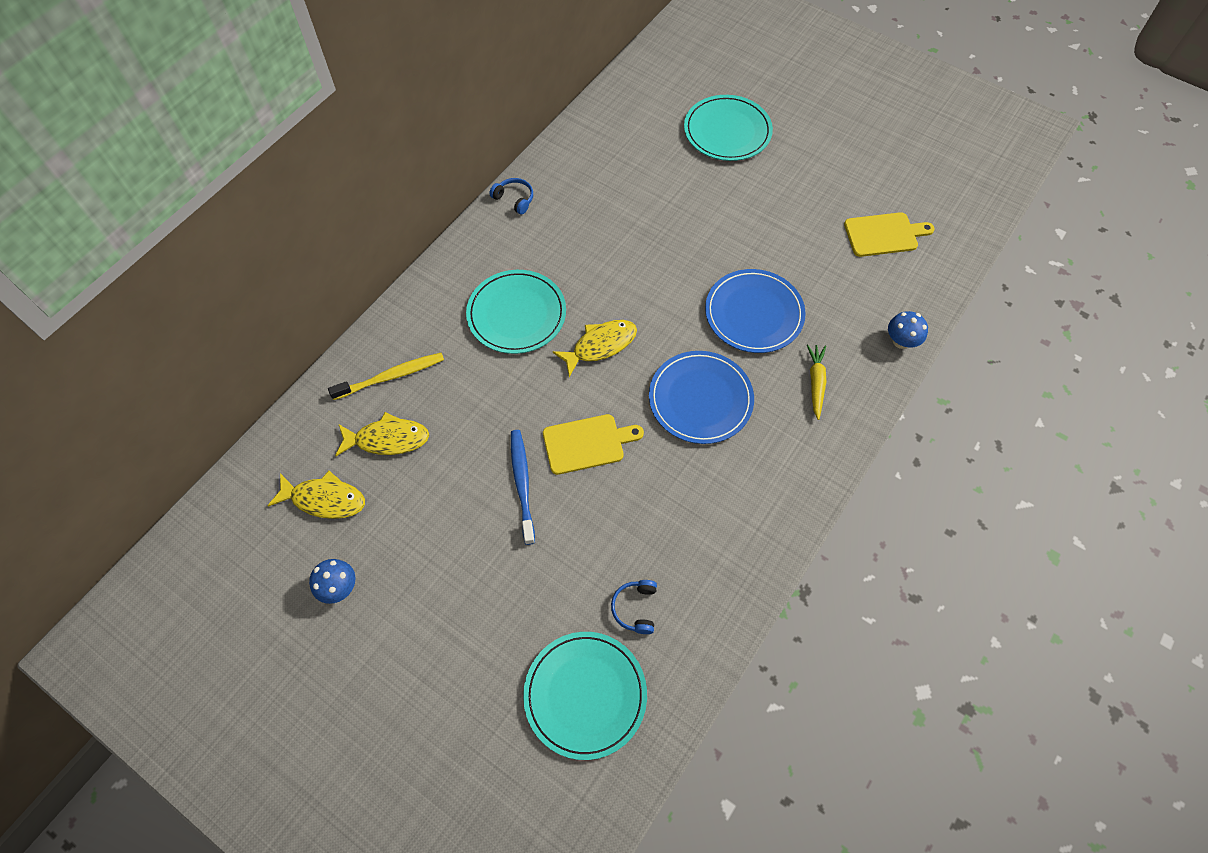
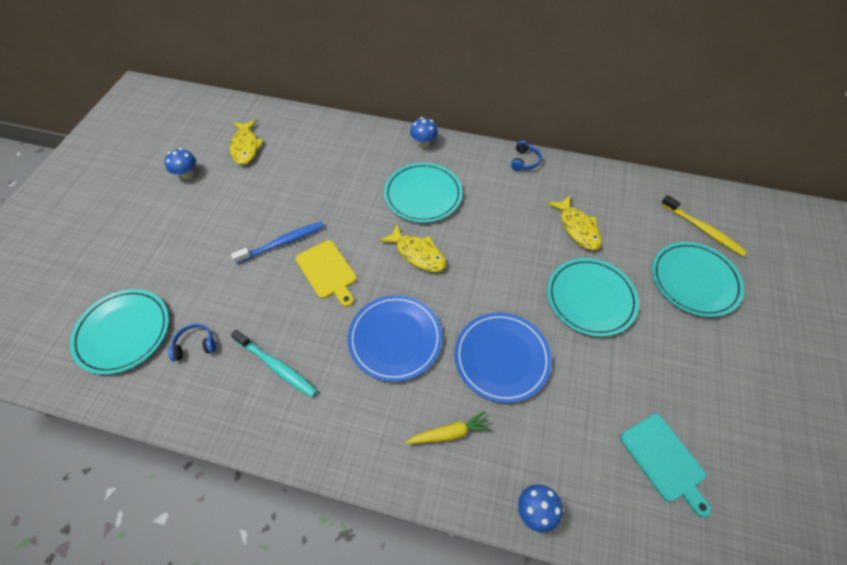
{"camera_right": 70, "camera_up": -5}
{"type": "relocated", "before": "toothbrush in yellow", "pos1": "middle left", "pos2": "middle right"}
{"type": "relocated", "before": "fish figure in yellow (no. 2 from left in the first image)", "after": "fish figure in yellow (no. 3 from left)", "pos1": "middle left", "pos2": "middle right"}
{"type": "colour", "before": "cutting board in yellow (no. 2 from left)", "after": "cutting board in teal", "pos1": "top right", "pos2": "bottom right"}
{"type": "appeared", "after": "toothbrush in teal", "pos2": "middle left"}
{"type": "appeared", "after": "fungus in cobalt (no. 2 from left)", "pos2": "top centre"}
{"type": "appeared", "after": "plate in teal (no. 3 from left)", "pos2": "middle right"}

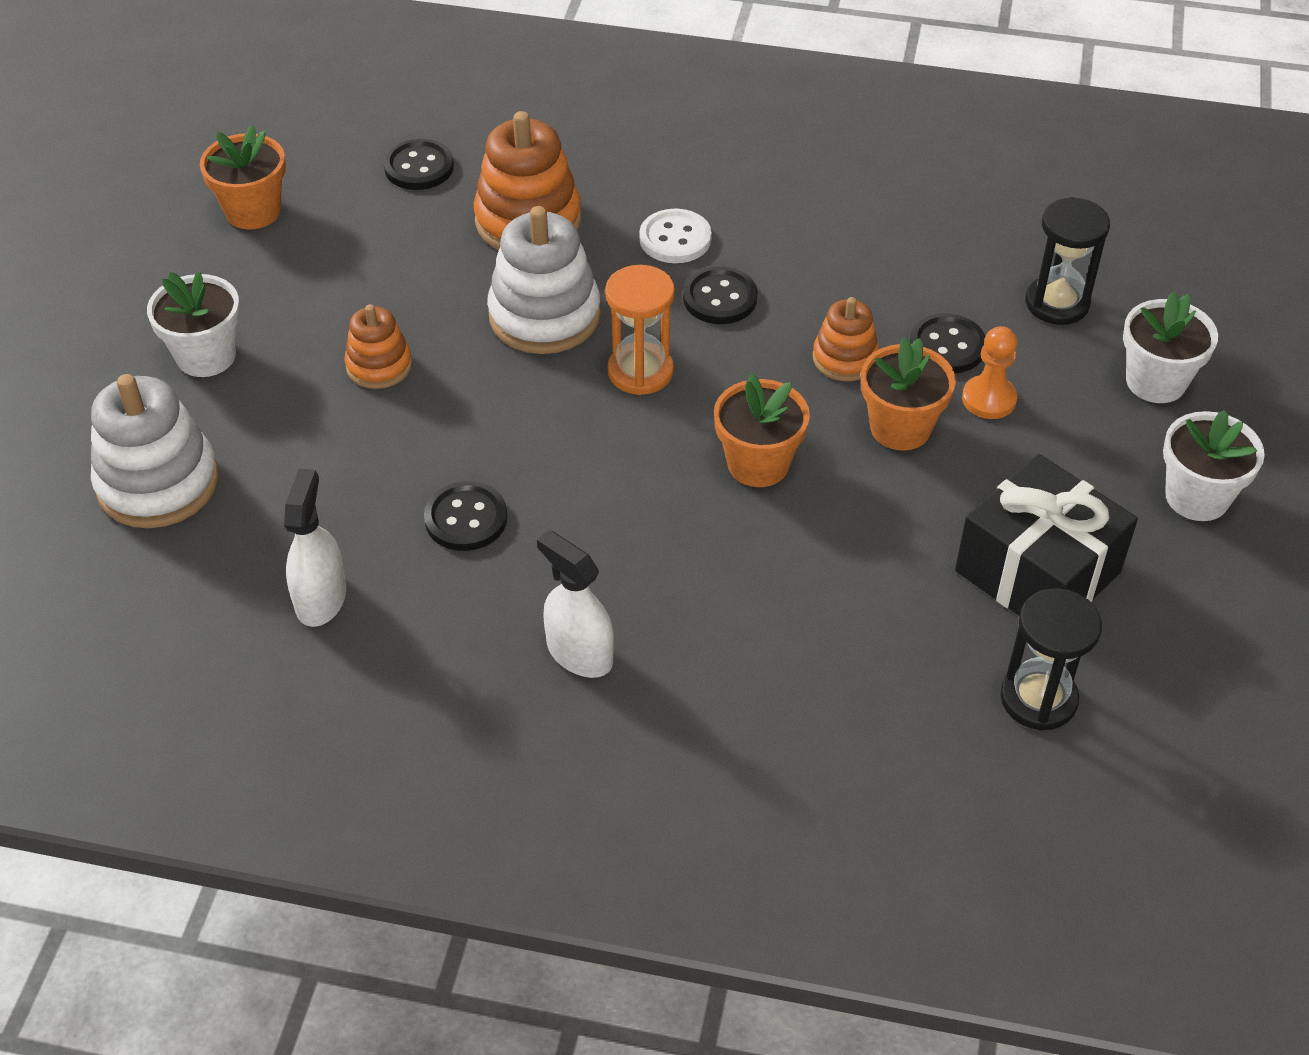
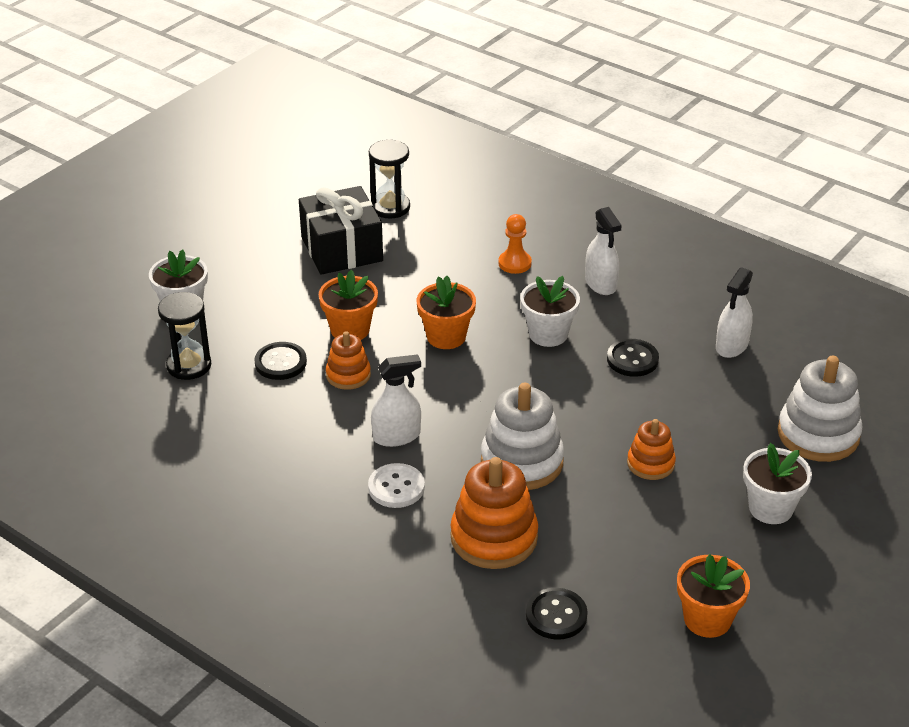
{"camera_right": -155, "camera_up": -10}
{"type": "missing", "before": "hourglass in bright orange", "pos1": "top centre"}
{"type": "exchanged", "before": "sewing button in black (no. 3 from left)", "after": "sprayer in snow-white (no. 1 from left)", "pos1": "top centre", "pos2": "centre"}
{"type": "relocated", "before": "pawn in bright orange", "pos1": "middle right", "pos2": "centre"}
{"type": "relocated", "before": "plant pot in snow-white (no. 3 from left in the first image)", "after": "plant pot in snow-white (no. 2 from left)", "pos1": "middle right", "pos2": "centre"}

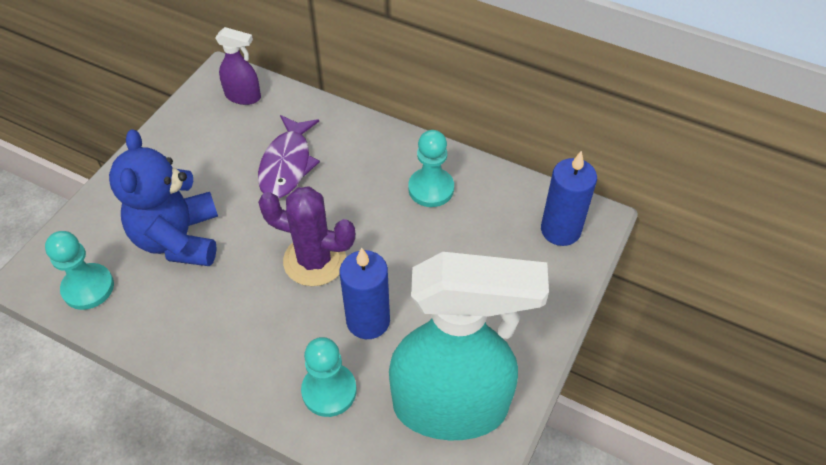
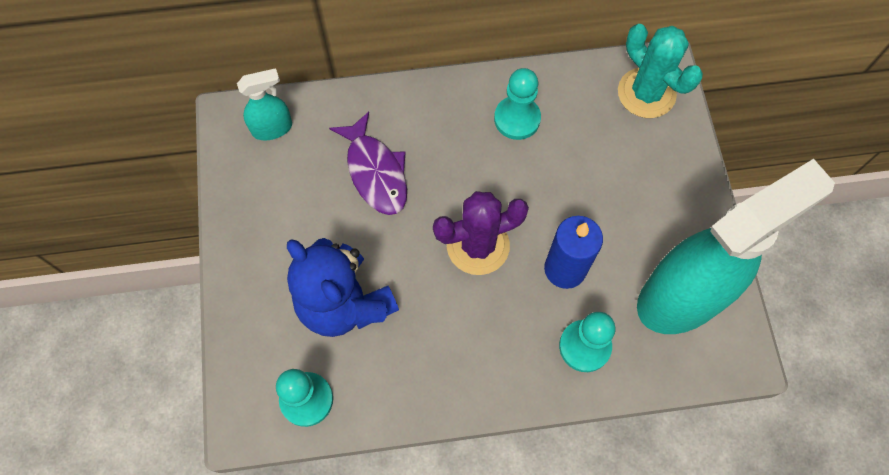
{"camera_right": -35, "camera_up": 15}
{"type": "colour", "before": "sprayer in royal purple", "after": "sprayer in teal (no. 1 from left)", "pos1": "top left", "pos2": "top left"}
{"type": "exchanged", "before": "wax candle in cobalt (no. 2 from left)", "after": "prickly plant in teal", "pos1": "middle right", "pos2": "top right"}

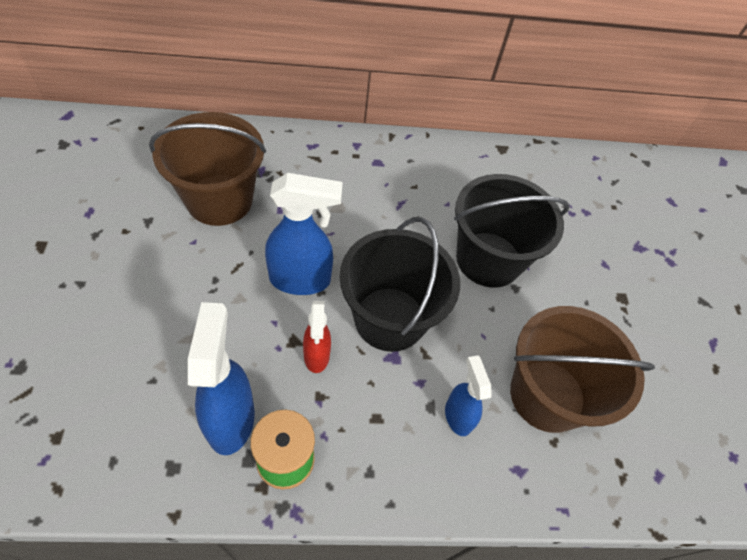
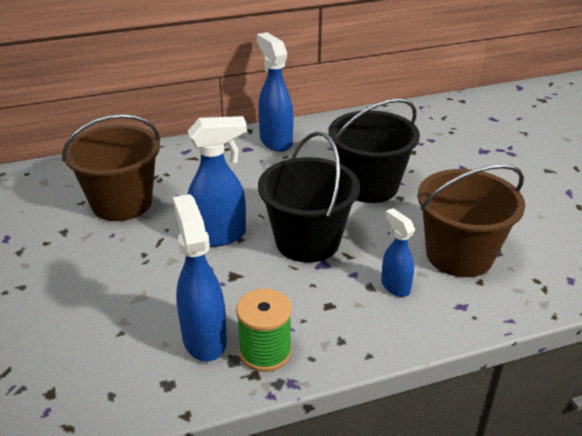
{"camera_right": -10, "camera_up": -20}
{"type": "missing", "before": "sprayer in red", "pos1": "centre"}
{"type": "appeared", "after": "sprayer in cobalt (no. 3 from left)", "pos2": "top centre"}

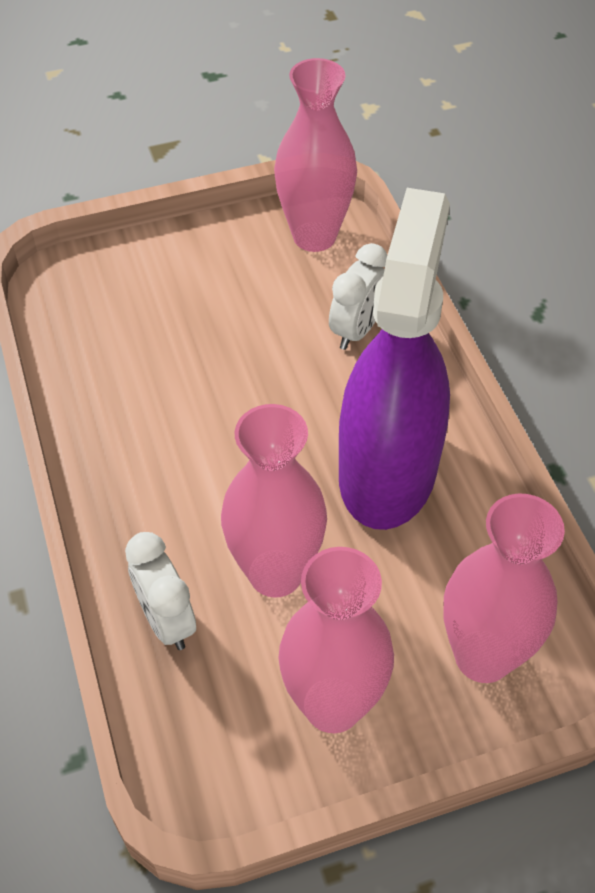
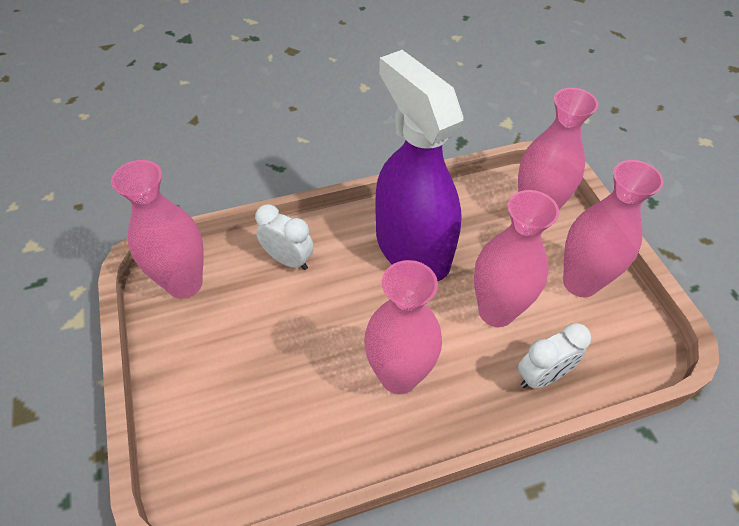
{"camera_right": -90, "camera_up": 0}
{"type": "spun", "before": "sprayer in royal purple", "pos1": "centre", "pos2": "top centre", "turn": 45}
{"type": "appeared", "after": "tall vase in rosy (no. 2 from left)", "pos2": "centre"}

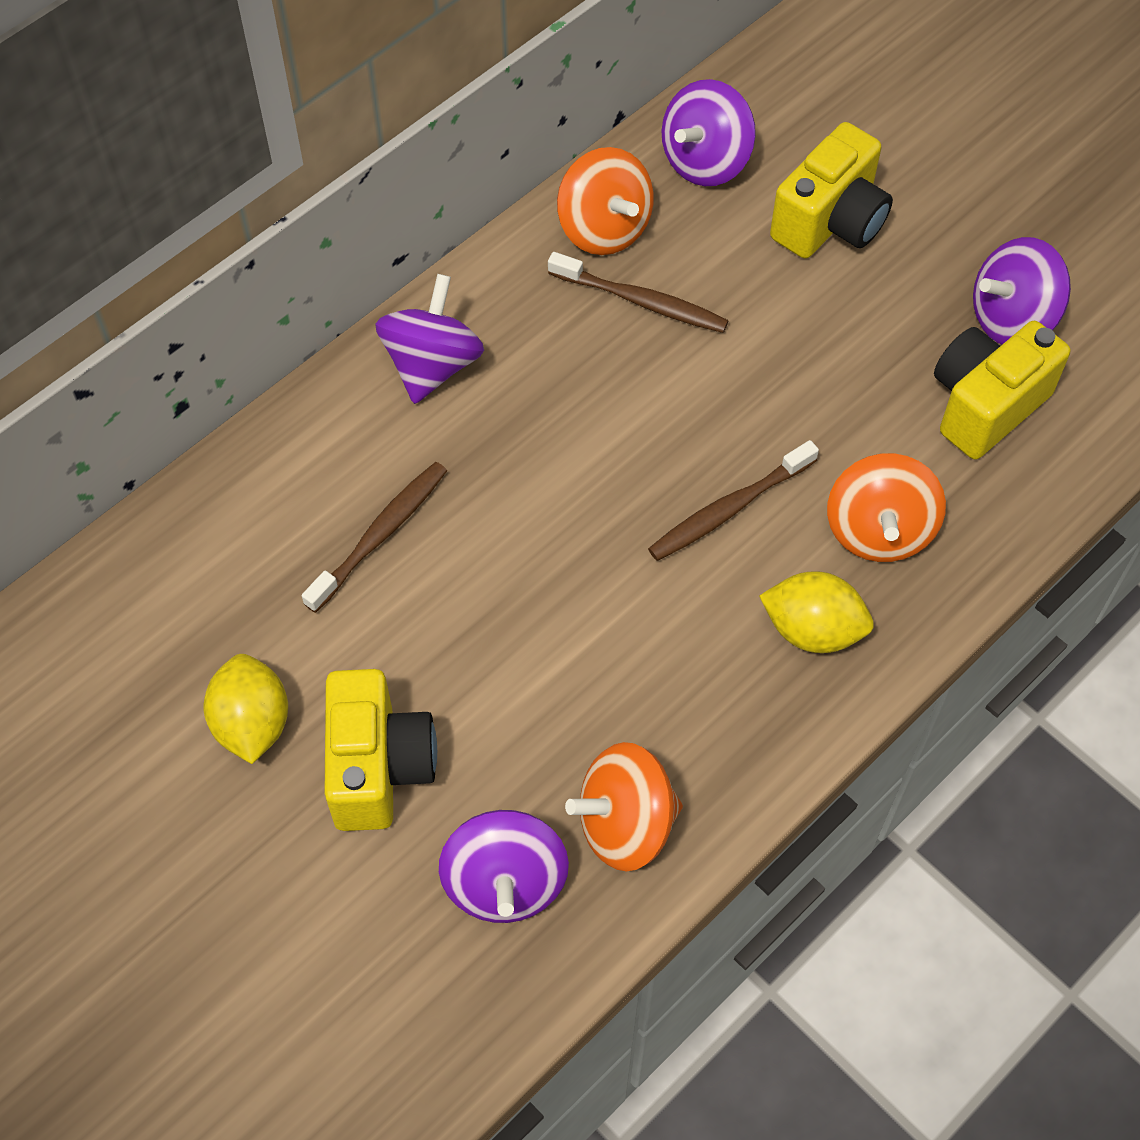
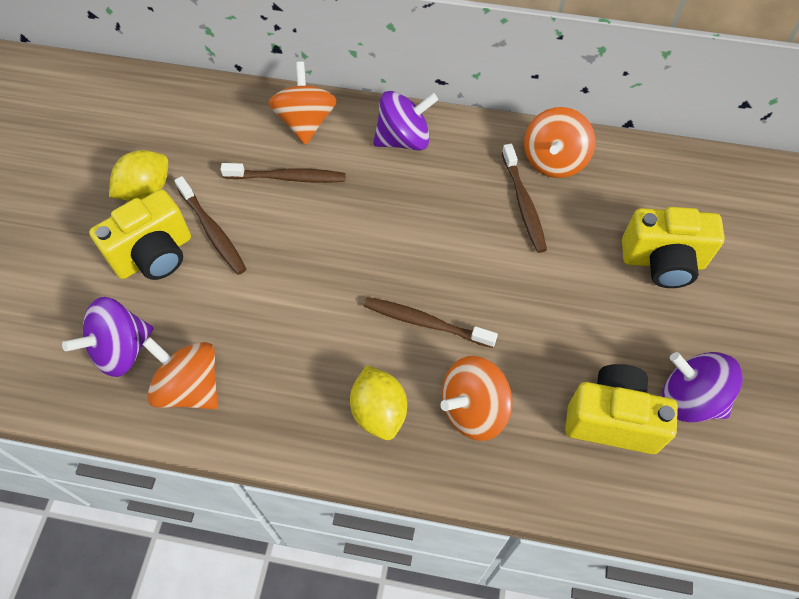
{"camera_right": 55, "camera_up": 0}
{"type": "missing", "before": "toy top in royal purple (no. 3 from left)", "pos1": "top centre"}
{"type": "appeared", "after": "toothbrush in dark brown (no. 1 from left)", "pos2": "middle left"}
{"type": "appeared", "after": "toy top in bright orange (no. 2 from left)", "pos2": "top centre"}

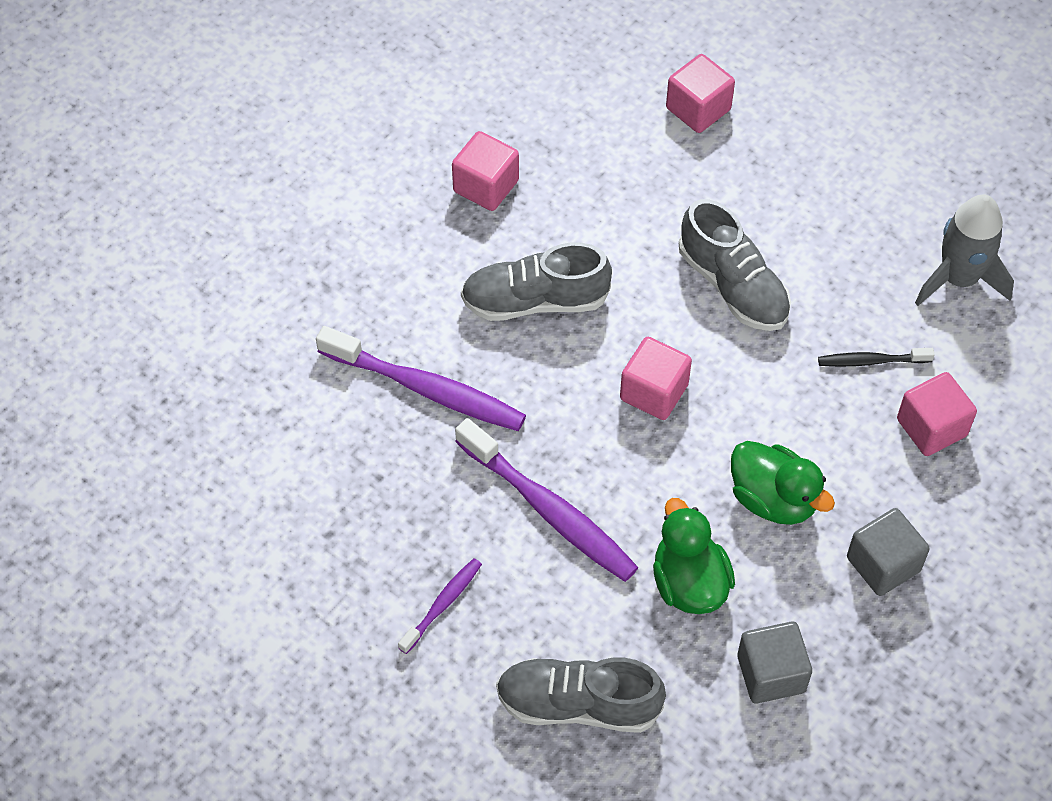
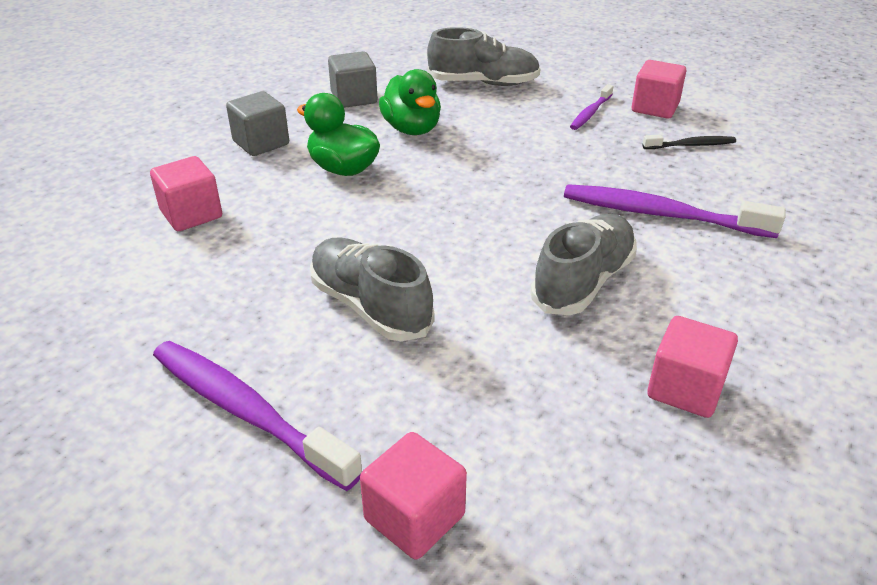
{"camera_right": 175, "camera_up": -20}
{"type": "relocated", "before": "toothbrush in royal purple (no. 3 from left in the first image)", "after": "toothbrush in royal purple (no. 1 from left)", "pos1": "centre", "pos2": "bottom left"}
{"type": "spun", "before": "shoe in grey (no. 1 from left in the first image)", "pos1": "centre", "pos2": "centre", "turn": -45}
{"type": "relocated", "before": "cube in rosy (no. 2 from left in the first image)", "after": "cube in rosy (no. 3 from left)", "pos1": "centre", "pos2": "top right"}
{"type": "relocated", "before": "toothbrush in black", "pos1": "middle right", "pos2": "top right"}
{"type": "missing", "before": "spaceship in grey", "pos1": "top right"}

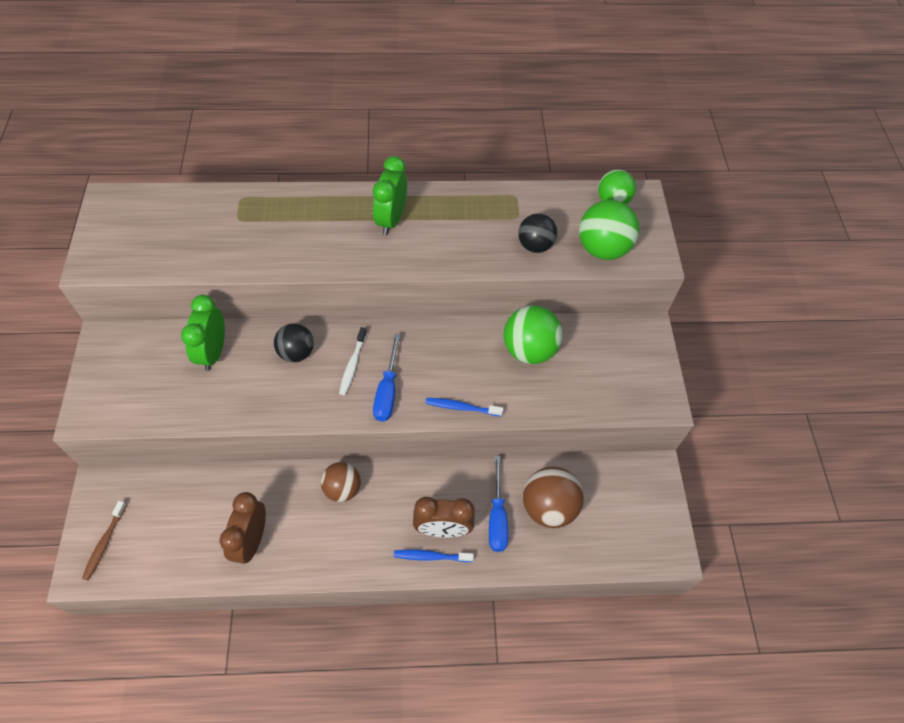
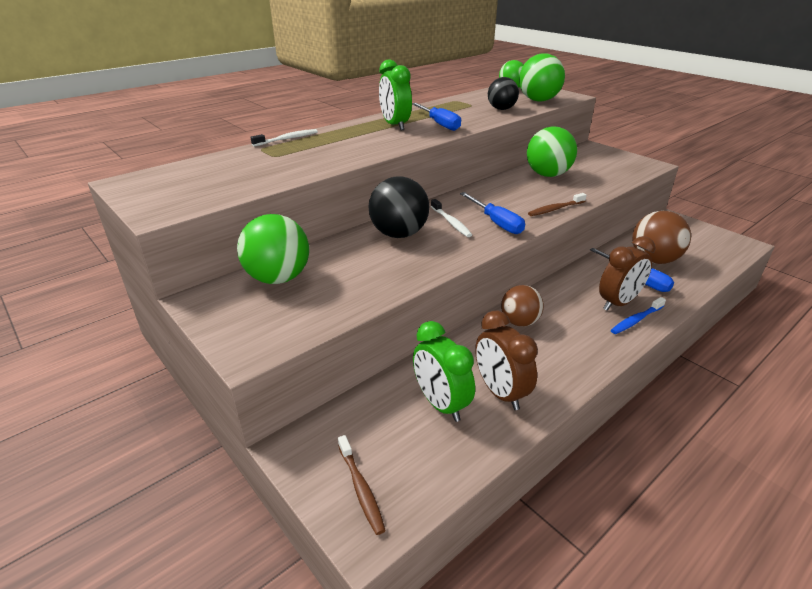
{"camera_right": -35, "camera_up": -25}
{"type": "relocated", "before": "alarm clock in emerald (no. 1 from left in the first image)", "after": "alarm clock in emerald (no. 2 from left)", "pos1": "middle left", "pos2": "centre"}
{"type": "size", "before": "play ball in black (no. 1 from left)", "pos1": "middle left", "pos2": "centre", "scale": 1.51}
{"type": "colour", "before": "toothbrush in cobalt (no. 2 from left)", "after": "toothbrush in dark brown (no. 2 from left)", "pos1": "centre", "pos2": "middle right"}
{"type": "appeared", "after": "play ball in emerald (no. 1 from left)", "pos2": "centre"}
{"type": "appeared", "after": "toothbrush in snow-white (no. 1 from left)", "pos2": "top centre"}
{"type": "appeared", "after": "hand screwdriver in cobalt (no. 1 from left)", "pos2": "top centre"}

